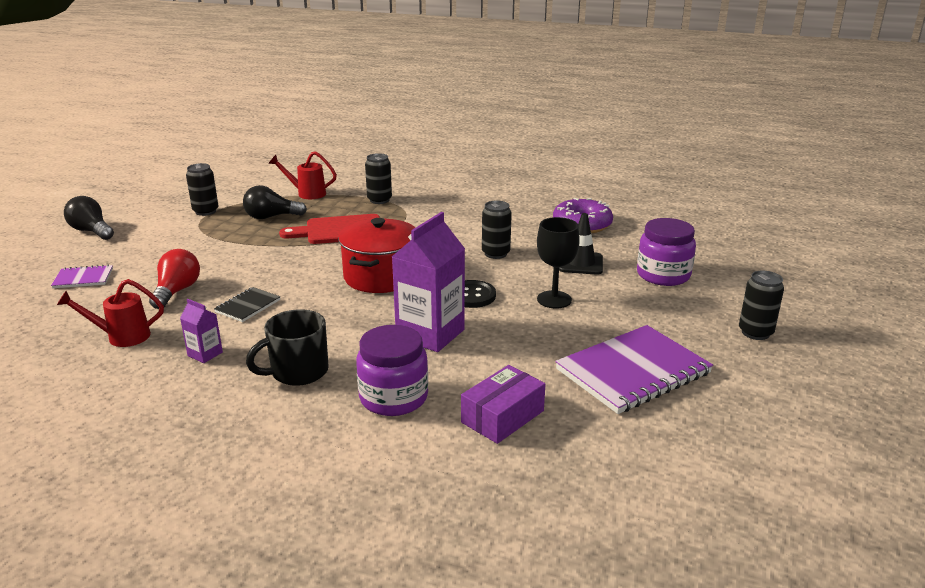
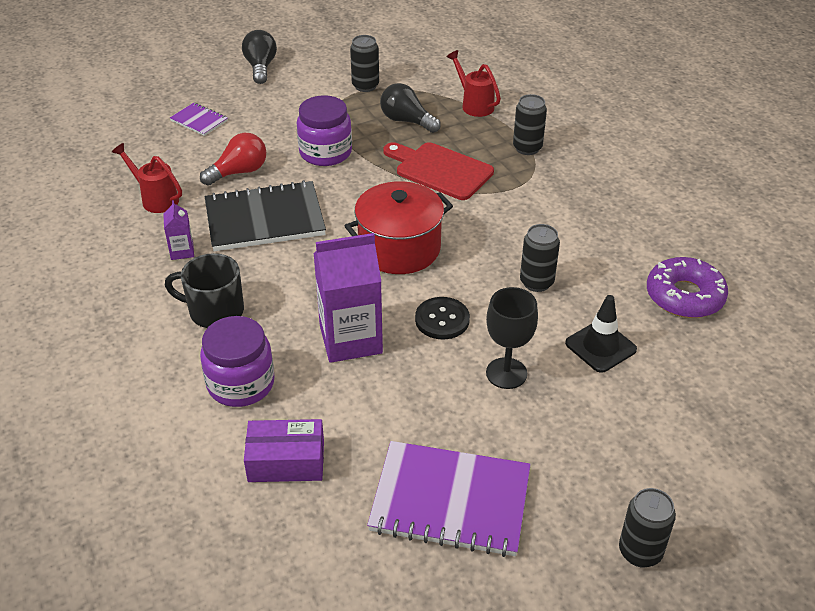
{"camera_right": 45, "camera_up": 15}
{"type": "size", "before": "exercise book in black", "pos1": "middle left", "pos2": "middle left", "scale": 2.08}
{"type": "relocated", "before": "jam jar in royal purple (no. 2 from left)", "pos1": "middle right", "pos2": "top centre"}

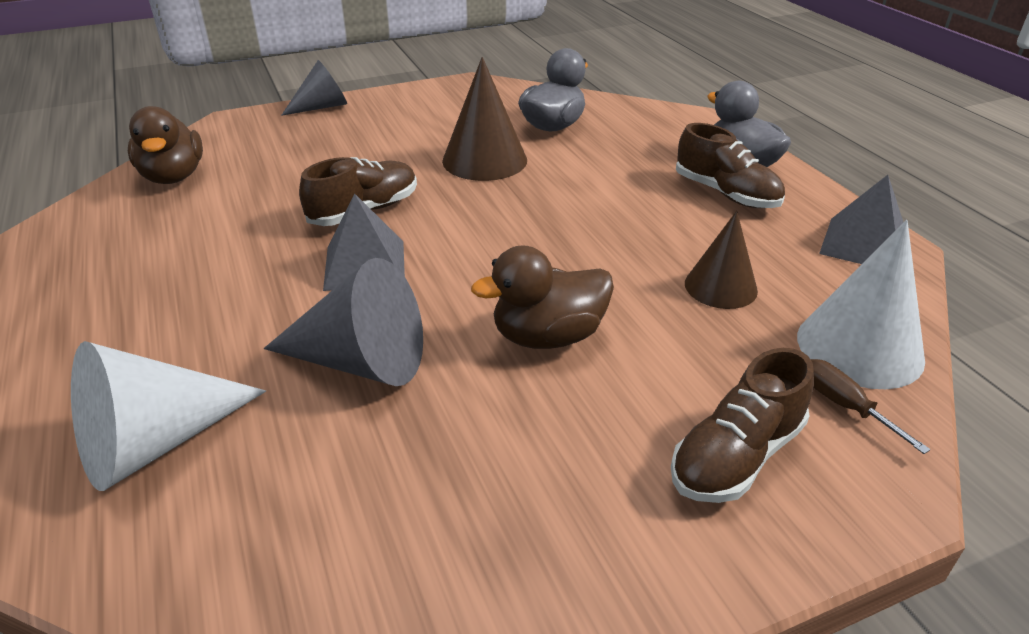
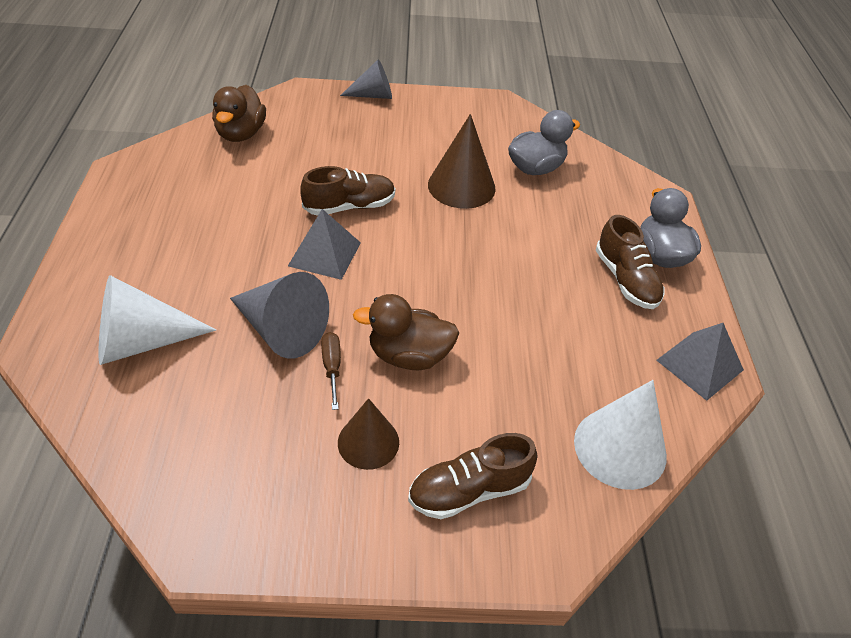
{"camera_right": 20, "camera_up": 10}
{"type": "relocated", "before": "cone shape in dark brown (no. 2 from left in the first image)", "after": "cone shape in dark brown (no. 1 from left)", "pos1": "middle right", "pos2": "bottom centre"}
{"type": "relocated", "before": "hand screwdriver in dark brown", "pos1": "middle right", "pos2": "centre"}

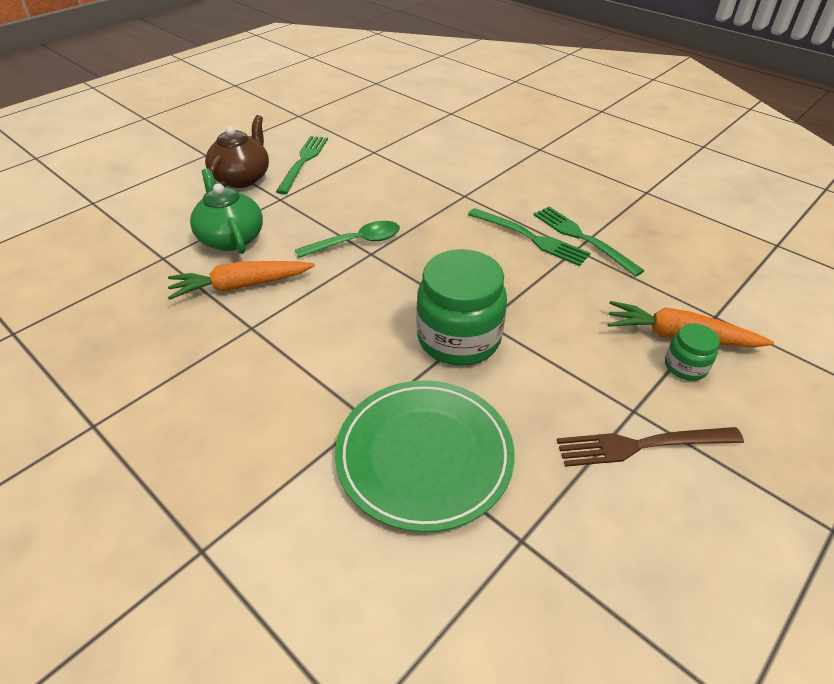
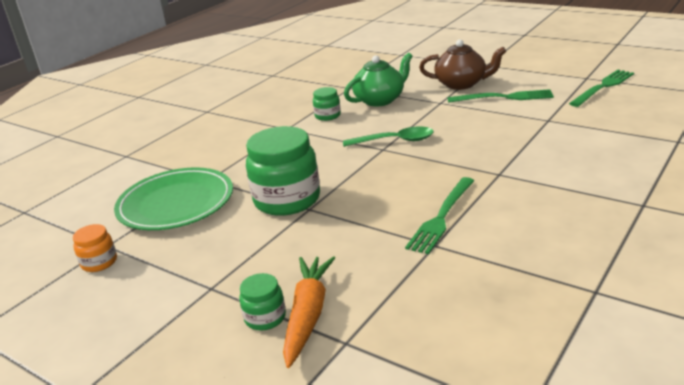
{"camera_right": 85, "camera_up": -15}
{"type": "exchanged", "before": "root vegetable in bright orange (no. 1 from left)", "after": "jam jar in emerald (no. 3 from left)", "pos1": "middle left", "pos2": "top centre"}
{"type": "spun", "before": "spoon in emerald", "pos1": "centre", "pos2": "centre", "turn": -60}
{"type": "relocated", "before": "dinner fork in emerald (no. 3 from left)", "pos1": "middle right", "pos2": "top right"}
{"type": "missing", "before": "dinner fork in dark brown", "pos1": "middle right"}
{"type": "appeared", "after": "jam jar in bright orange", "pos2": "middle left"}

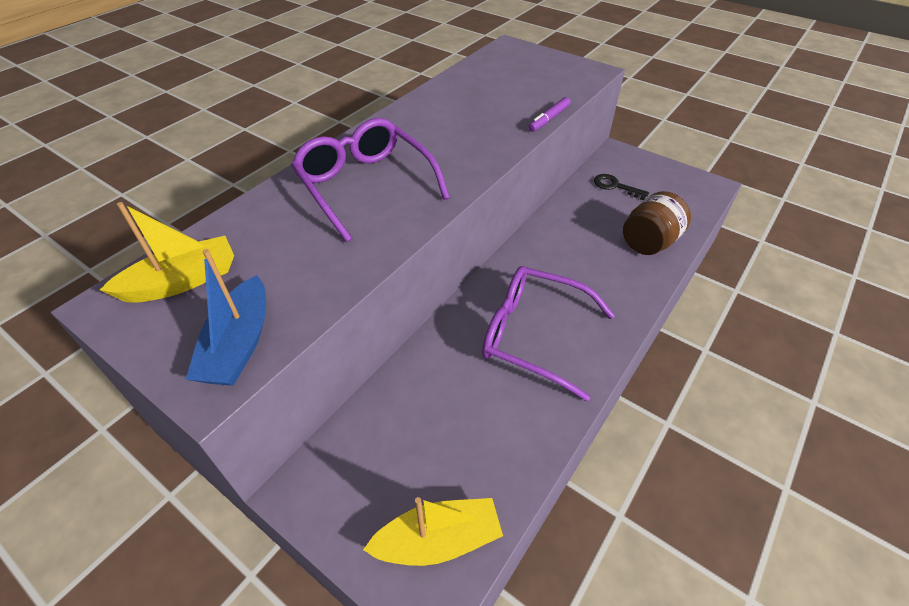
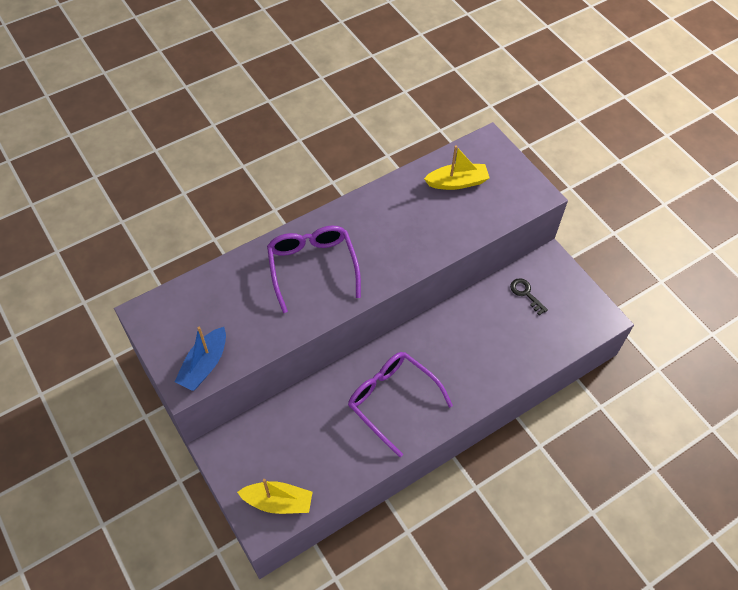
{"camera_right": 20, "camera_up": 10}
{"type": "relocated", "before": "boat in yellow (no. 1 from left in the first image)", "after": "boat in yellow (no. 2 from left)", "pos1": "middle left", "pos2": "top centre"}
{"type": "missing", "before": "felt pen in royal purple", "pos1": "top centre"}
{"type": "missing", "before": "jam jar in dark brown", "pos1": "middle right"}

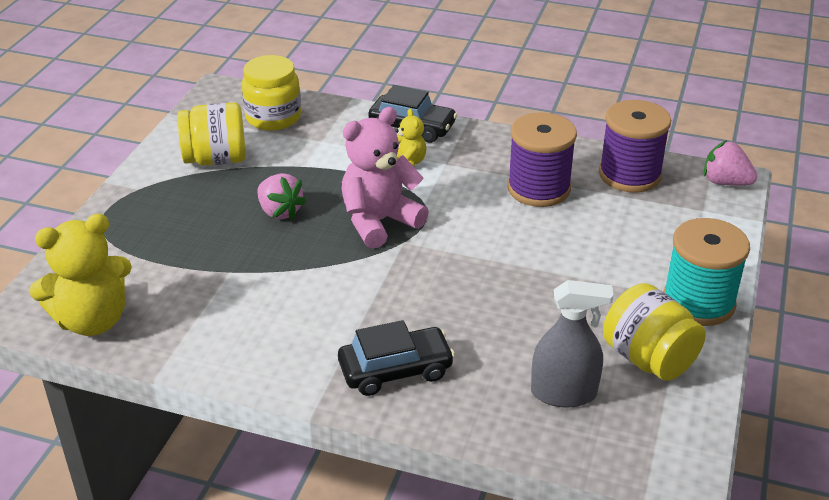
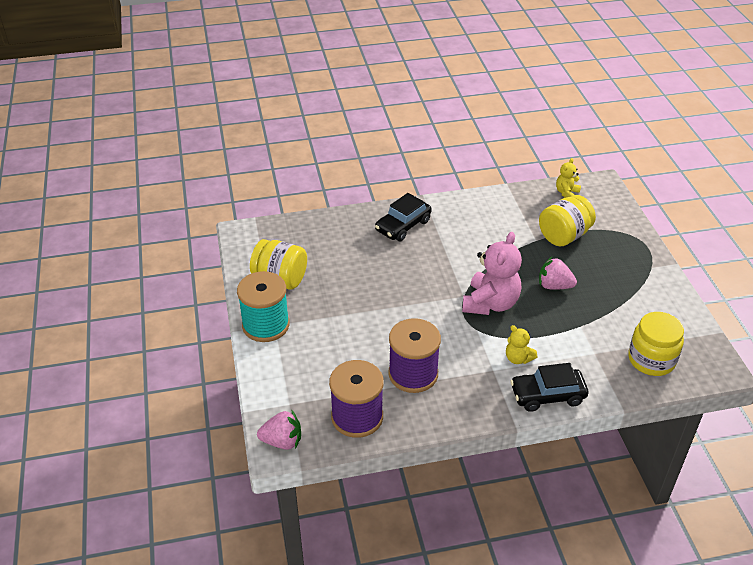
{"camera_right": 150, "camera_up": 5}
{"type": "size", "before": "teddy bear in yellow (no. 1 from left in the first image)", "pos1": "middle left", "pos2": "top right", "scale": 0.5}
{"type": "relocated", "before": "jam jar in yellow (no. 1 from left in the first image)", "after": "jam jar in yellow (no. 2 from left)", "pos1": "top left", "pos2": "middle right"}
{"type": "missing", "before": "sprayer in grey", "pos1": "bottom right"}

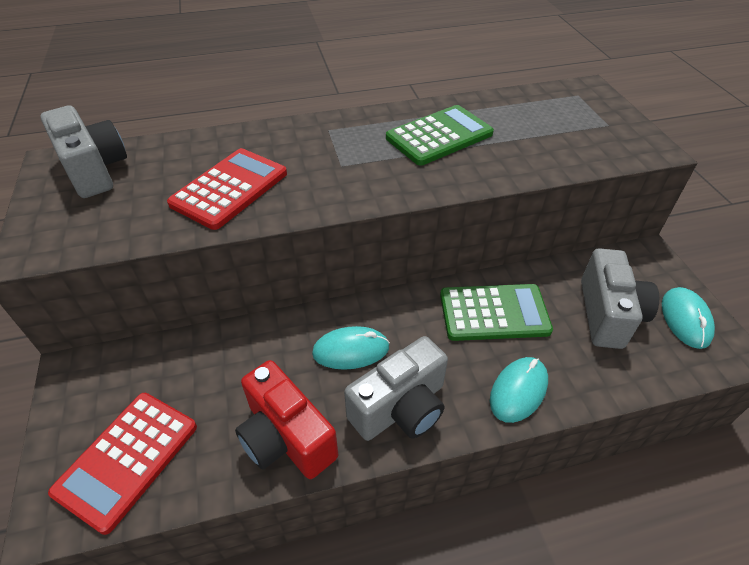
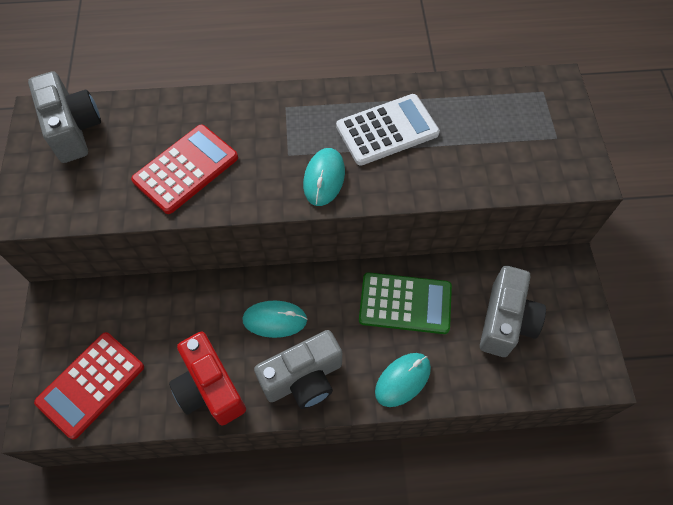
{"camera_right": 10, "camera_up": 15}
{"type": "colour", "before": "adding machine in emerald (no. 1 from left)", "after": "adding machine in snow-white", "pos1": "top centre", "pos2": "top centre"}
{"type": "relocated", "before": "computer mouse in teal (no. 3 from left in the first image)", "after": "computer mouse in teal (no. 2 from left)", "pos1": "middle right", "pos2": "centre"}

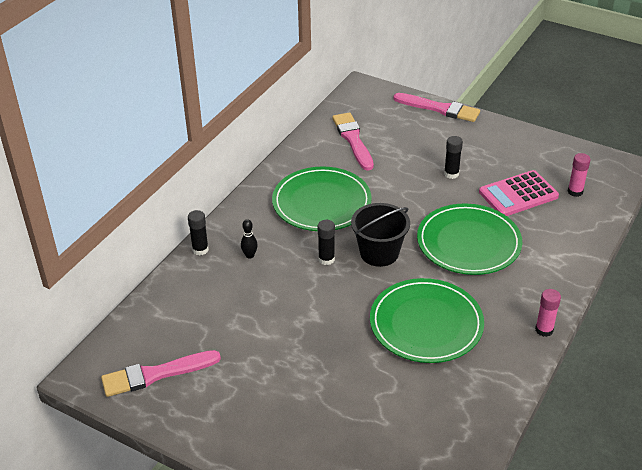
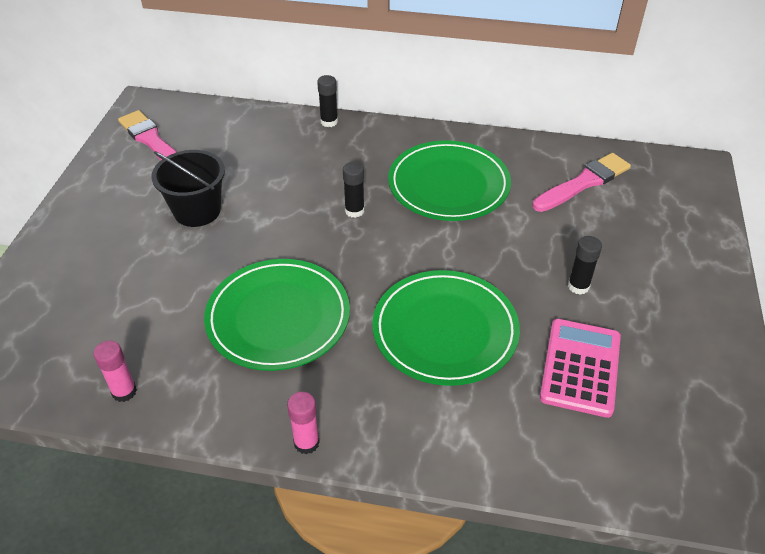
{"camera_right": 70, "camera_up": 5}
{"type": "missing", "before": "skittle in black", "pos1": "centre"}
{"type": "relocated", "before": "pail in black", "pos1": "centre", "pos2": "middle left"}
{"type": "missing", "before": "paintbrush in rosy (no. 3 from left)", "pos1": "top right"}
{"type": "spun", "before": "adding machine in rosy", "pos1": "middle right", "pos2": "middle right", "turn": 60}
{"type": "relocated", "before": "glue stick in rosy (no. 2 from left in the first image)", "after": "glue stick in rosy (no. 1 from left)", "pos1": "middle right", "pos2": "bottom left"}

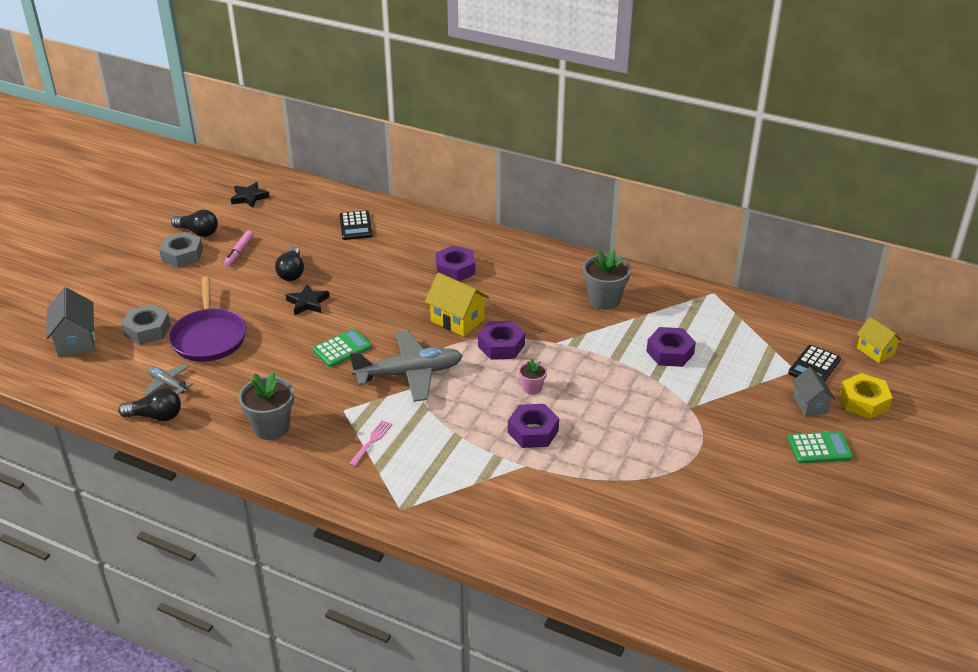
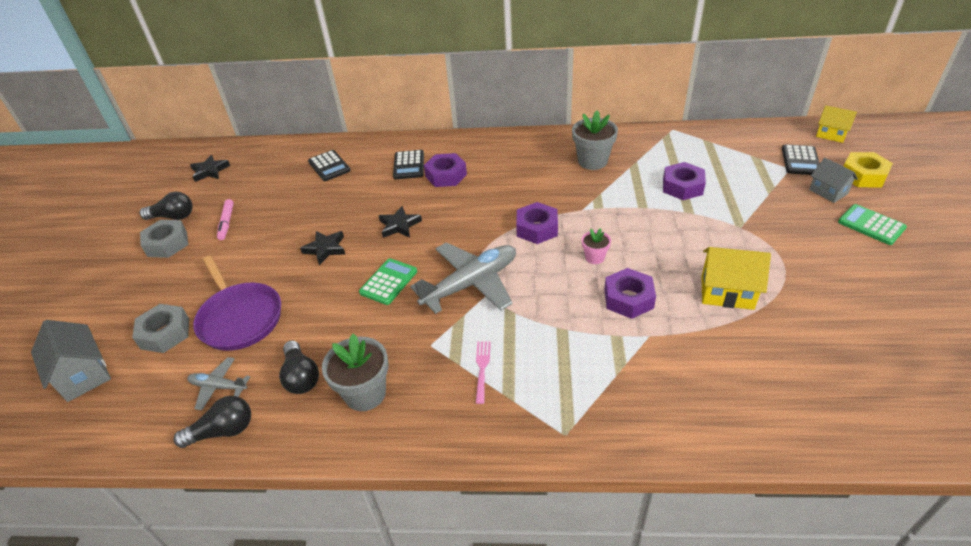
{"camera_right": -20, "camera_up": 5}
{"type": "relocated", "before": "lightbulb in black (no. 3 from left)", "pos1": "middle left", "pos2": "bottom left"}
{"type": "relocated", "before": "cottage in yellow (no. 1 from left)", "pos1": "centre", "pos2": "middle right"}
{"type": "spun", "before": "adding machine in emerald (no. 2 from left)", "pos1": "middle right", "pos2": "middle right", "turn": -105}
{"type": "appeared", "after": "star in black (no. 3 from left)", "pos2": "centre"}
{"type": "appeared", "after": "adding machine in black (no. 2 from left)", "pos2": "top centre"}

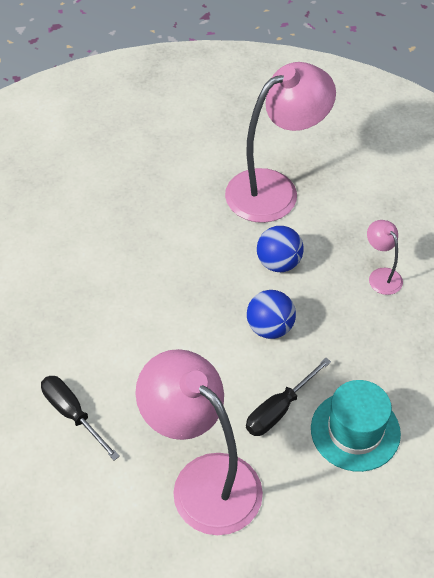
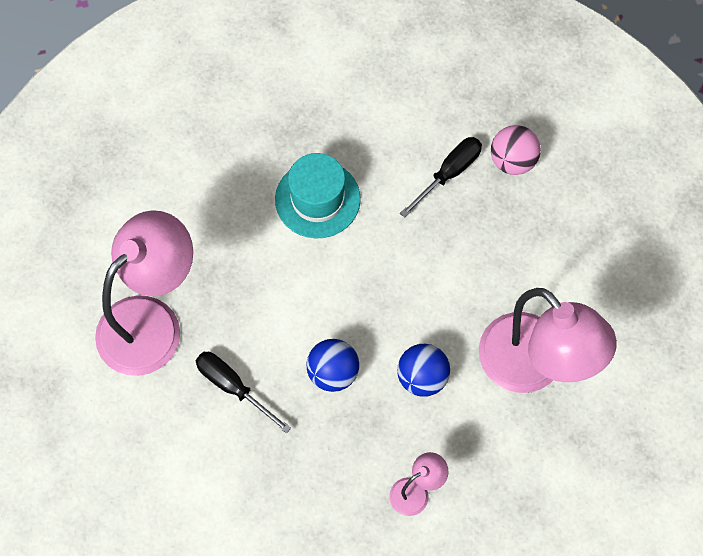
{"camera_right": 85, "camera_up": 15}
{"type": "relocated", "before": "hand screwdriver in black (no. 1 from left in the first image)", "after": "hand screwdriver in black (no. 2 from left)", "pos1": "bottom left", "pos2": "top centre"}
{"type": "relocated", "before": "tall hat in teal", "pos1": "bottom right", "pos2": "centre"}
{"type": "appeared", "after": "play ball in rosy", "pos2": "top right"}

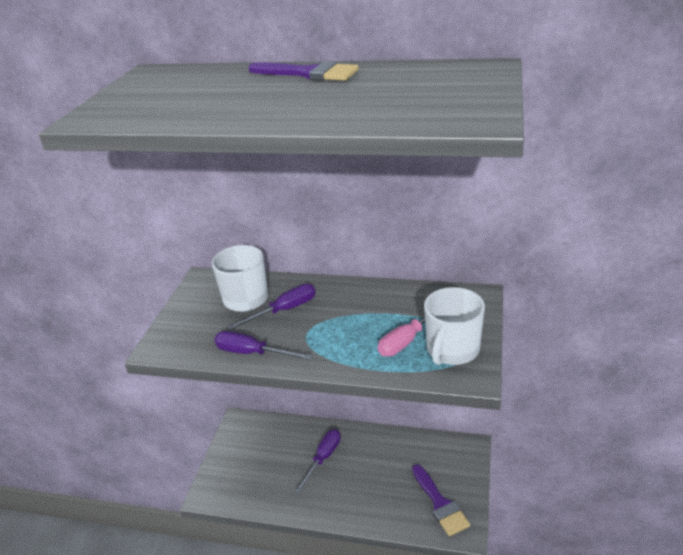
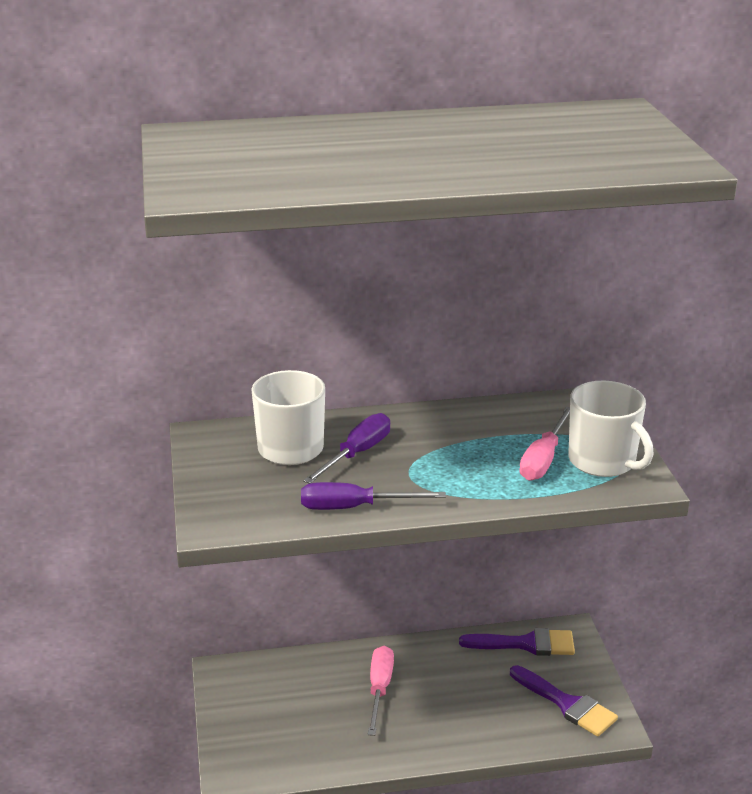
{"camera_right": -25, "camera_up": -5}
{"type": "relocated", "before": "paintbrush in royal purple (no. 1 from left)", "pos1": "top centre", "pos2": "bottom right"}
{"type": "colour", "before": "hand screwdriver in royal purple (no. 3 from left)", "after": "hand screwdriver in rosy (no. 1 from left)", "pos1": "bottom centre", "pos2": "bottom centre"}
{"type": "spun", "before": "tea mug in snow-white (no. 2 from left)", "pos1": "centre", "pos2": "middle right", "turn": -45}

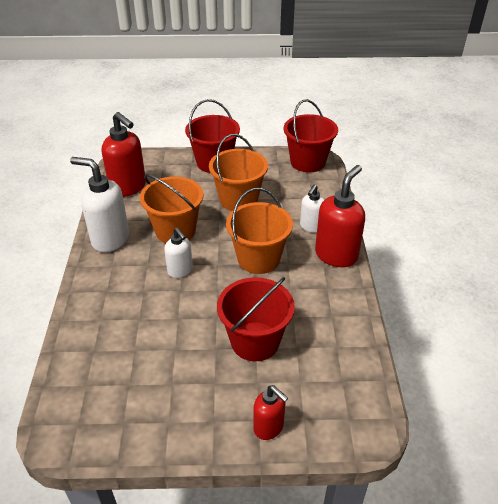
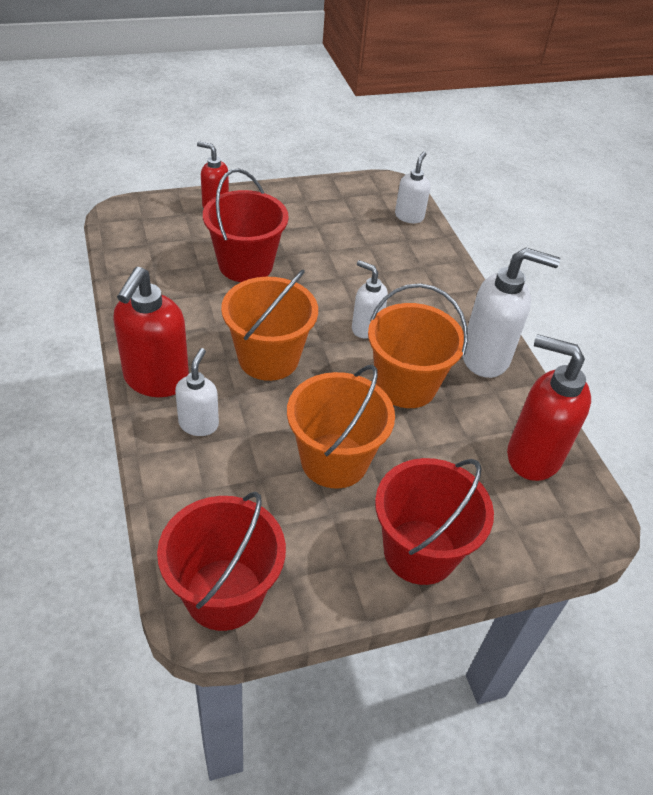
{"camera_right": 160, "camera_up": 5}
{"type": "appeared", "after": "pump bottle in snow-white (no. 3 from left)", "pos2": "top centre"}

